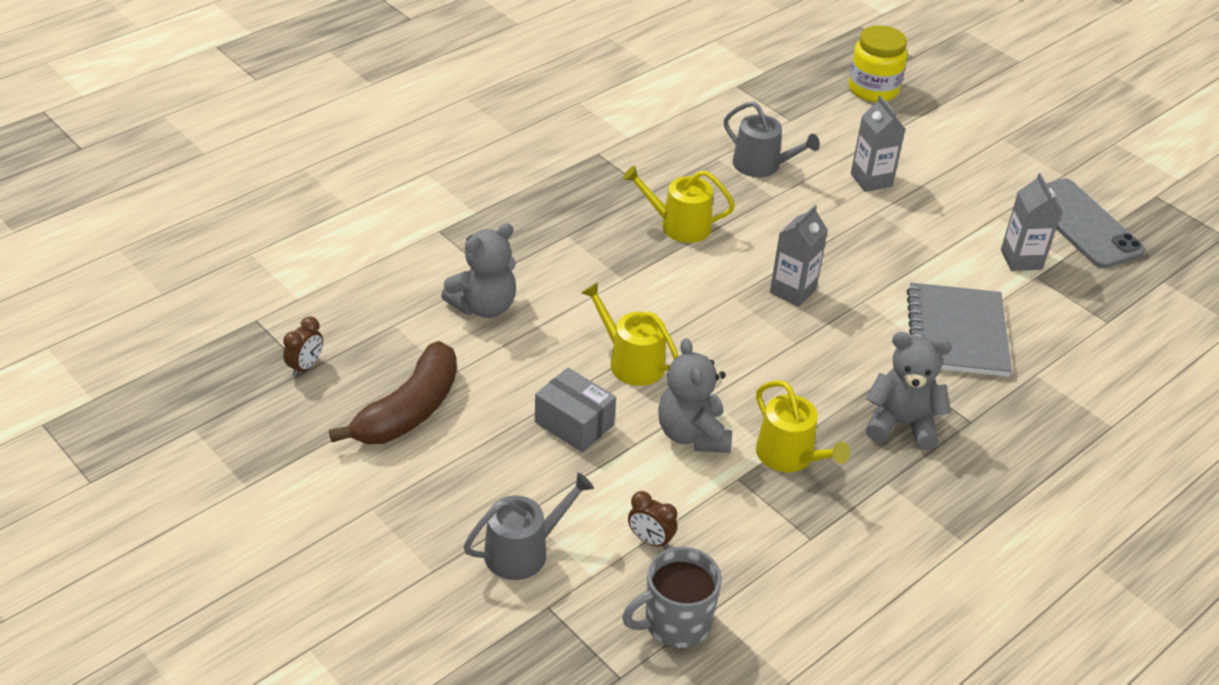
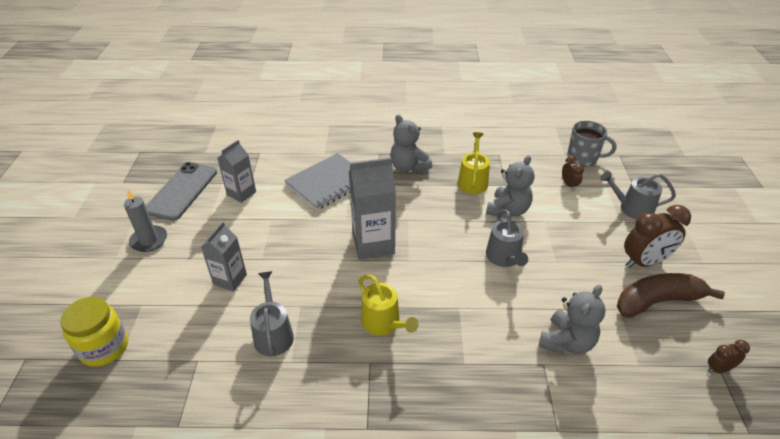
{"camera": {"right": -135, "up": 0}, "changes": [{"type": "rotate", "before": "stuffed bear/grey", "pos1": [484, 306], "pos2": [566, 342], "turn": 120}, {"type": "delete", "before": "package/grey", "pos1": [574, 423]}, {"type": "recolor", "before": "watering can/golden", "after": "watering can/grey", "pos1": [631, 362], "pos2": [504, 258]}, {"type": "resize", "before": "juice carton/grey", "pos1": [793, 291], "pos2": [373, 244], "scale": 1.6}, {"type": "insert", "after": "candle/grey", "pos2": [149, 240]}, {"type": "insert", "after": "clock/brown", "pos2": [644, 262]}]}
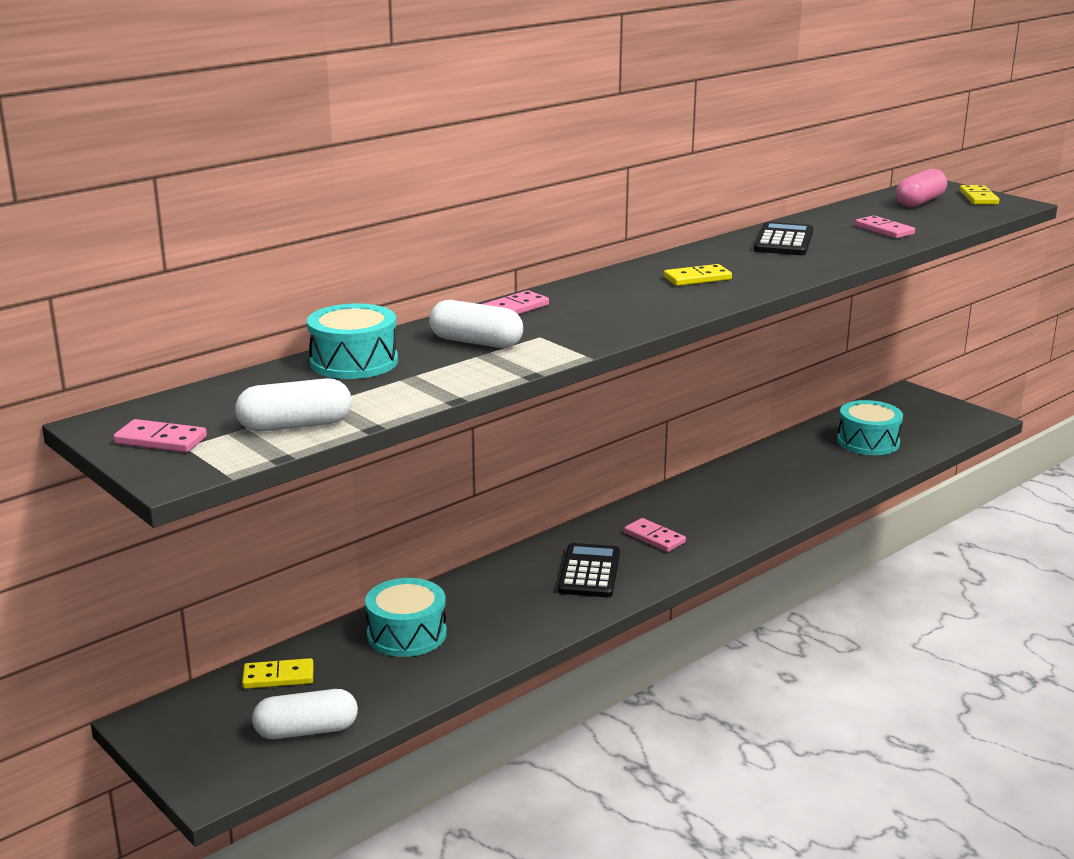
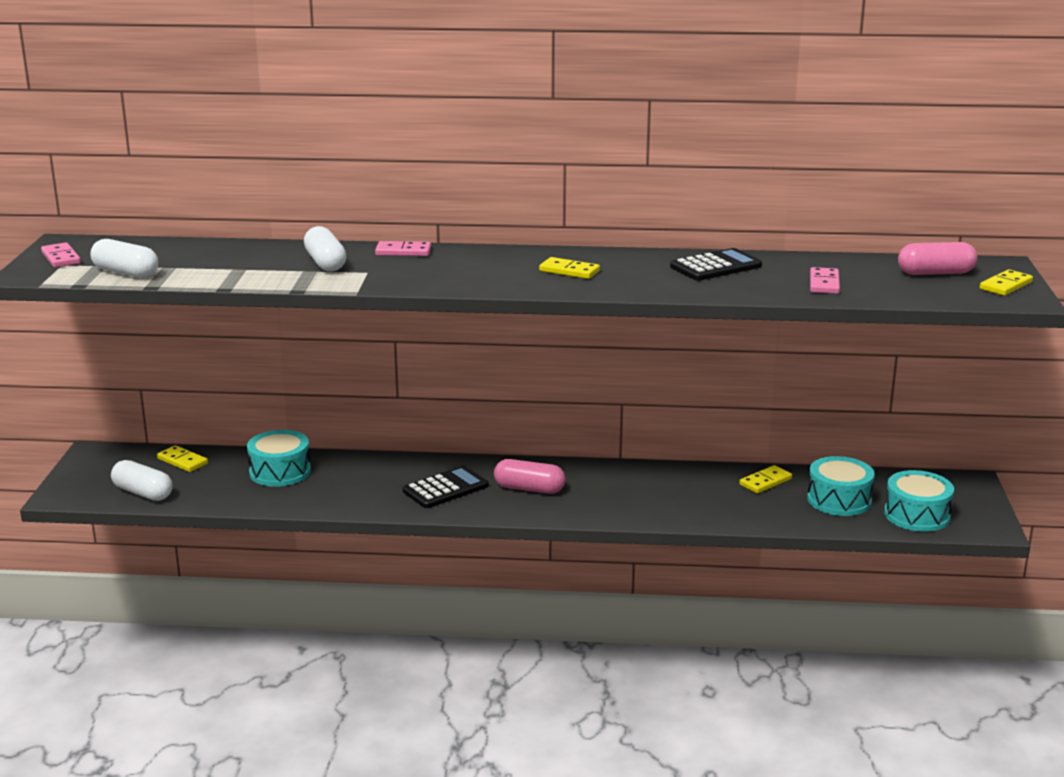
{"camera": {"right": 45, "up": 0}, "changes": [{"type": "move", "before": "snare drum/teal", "pos1": [354, 362], "pos2": [916, 515]}, {"type": "replace", "before": "domino tile/rose-pink", "after": "pill shape/rose-pink", "pos1": [654, 538], "pos2": [529, 489]}, {"type": "insert", "after": "domino tile/golden", "pos2": [765, 482]}]}
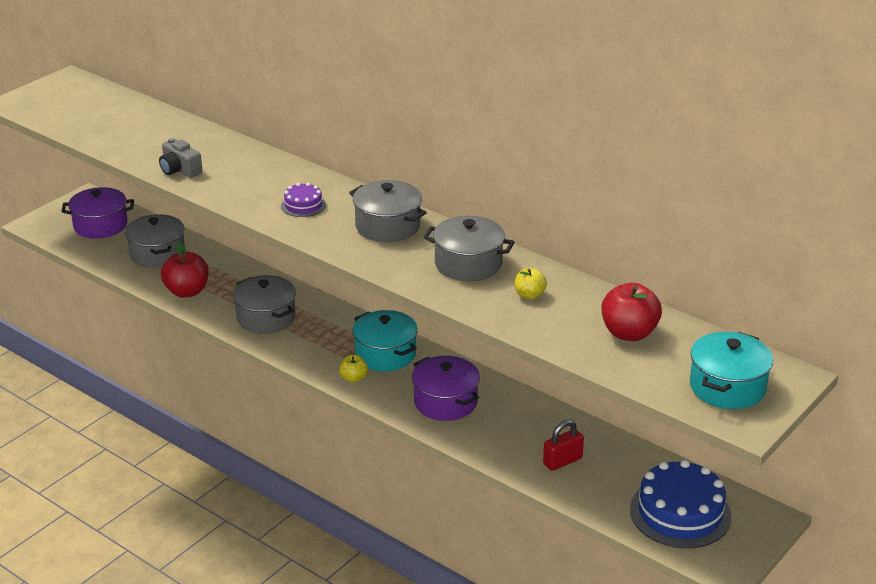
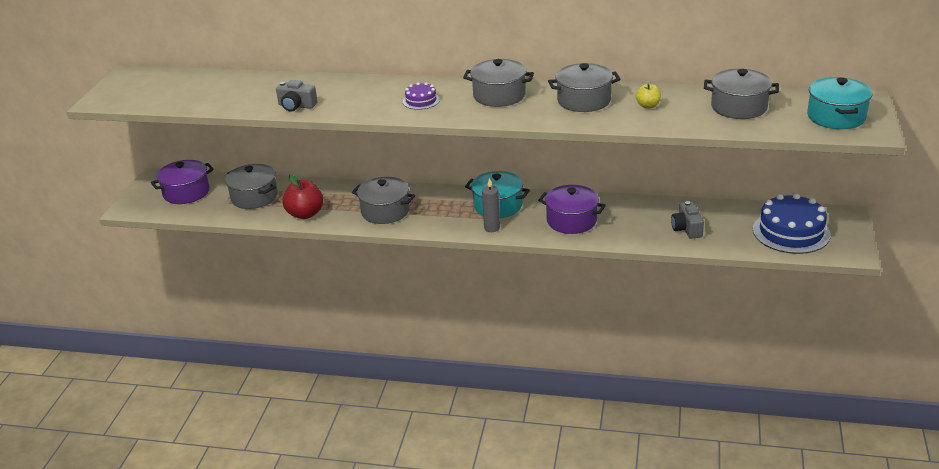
{"camera": {"right": -25, "up": 0}, "changes": [{"type": "replace", "before": "toy apple/golden", "after": "candle/grey", "pos1": [353, 378], "pos2": [492, 228]}, {"type": "replace", "before": "lock/crimson", "after": "camera/grey", "pos1": [562, 461], "pos2": [687, 229]}, {"type": "replace", "before": "toy apple/crimson", "after": "stockpot/grey", "pos1": [629, 333], "pos2": [739, 107]}]}
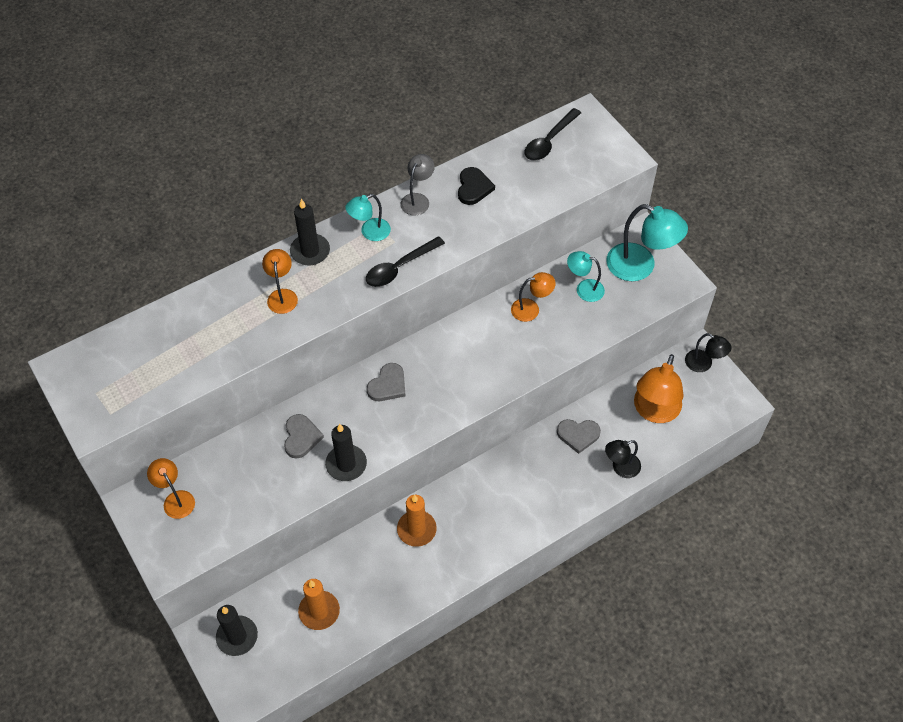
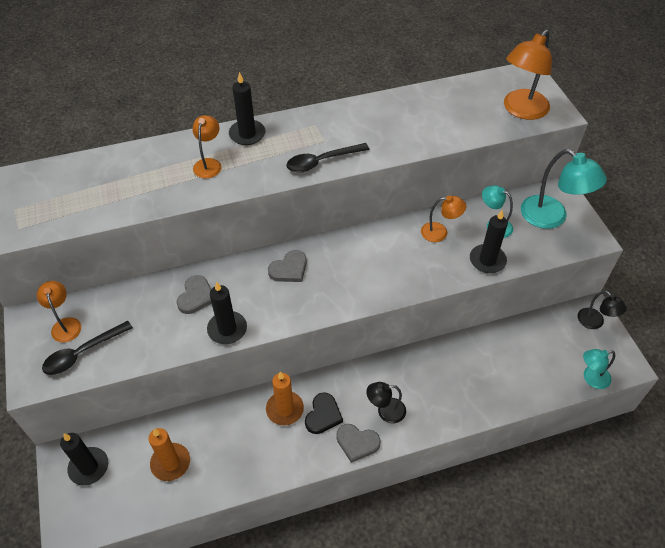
{"camera": {"right": 15, "up": -5}, "changes": [{"type": "move", "before": "desk lamp/teal", "pos1": [370, 232], "pos2": [591, 378]}, {"type": "delete", "before": "desk lamp/grey", "pos1": [417, 199]}, {"type": "move", "before": "heart/black", "pos1": [473, 188], "pos2": [323, 415]}, {"type": "move", "before": "tablespoon/black", "pos1": [549, 141], "pos2": [82, 353]}, {"type": "move", "before": "heart/grey", "pos1": [578, 435], "pos2": [357, 443]}, {"type": "move", "before": "desk lamp/black", "pos1": [620, 468], "pos2": [385, 411]}, {"type": "move", "before": "desk lamp/bright orange", "pos1": [654, 411], "pos2": [521, 110]}, {"type": "insert", "after": "candle/black", "pos2": [487, 260]}]}
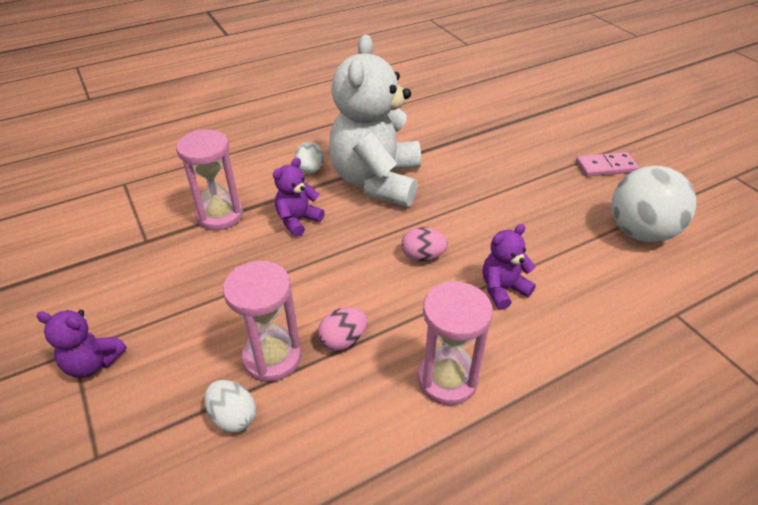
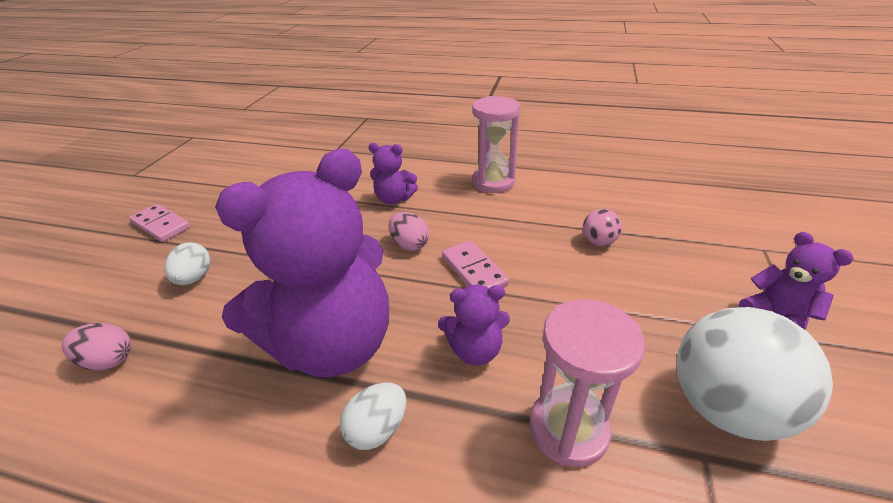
{"camera": {"right": -135, "up": -5}, "changes": [{"type": "move", "before": "egg/white", "pos1": [233, 417], "pos2": [194, 278]}, {"type": "replace", "before": "hourglass/rose-pink", "after": "play ball/rose-pink", "pos1": [272, 357], "pos2": [598, 242]}, {"type": "move", "before": "egg/rose-pink", "pos1": [343, 340], "pos2": [108, 360]}, {"type": "recolor", "before": "stuffed bear/white", "after": "stuffed bear/violet", "pos1": [376, 181], "pos2": [333, 344]}, {"type": "move", "before": "play ball/white", "pos1": [640, 232], "pos2": [725, 407]}, {"type": "insert", "after": "domino tile/rose-pink", "pos2": [474, 270]}]}
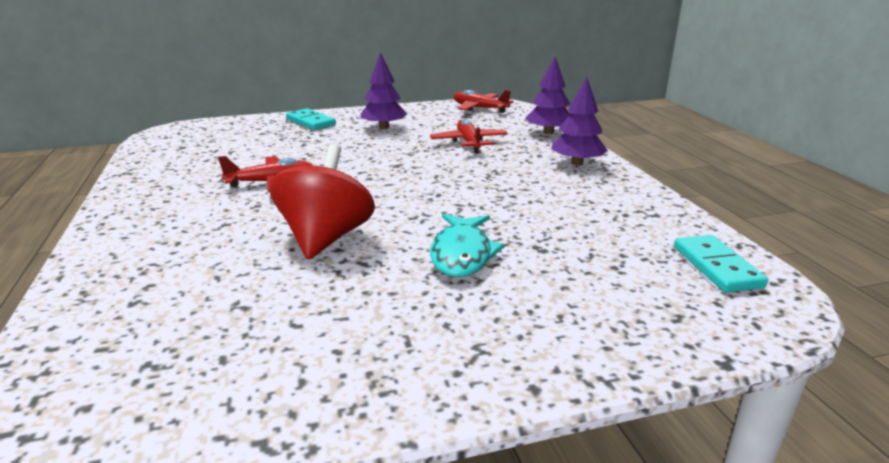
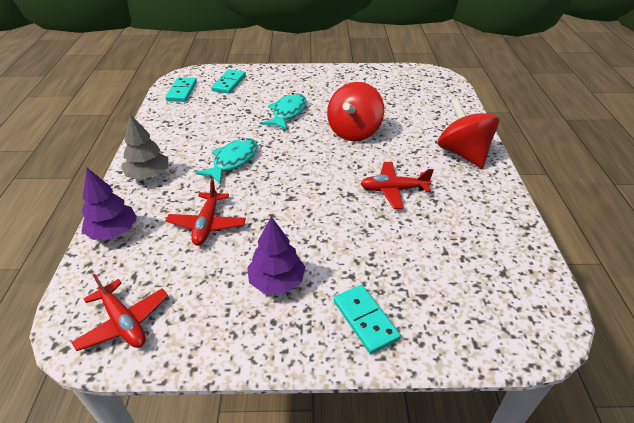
{"camera": {"right": -165, "up": 15}, "changes": [{"type": "recolor", "before": "fir tree/violet", "after": "fir tree/grey", "pos1": [577, 163], "pos2": [148, 175]}, {"type": "insert", "after": "toy fish/teal", "pos2": [233, 161]}, {"type": "insert", "after": "domino tile/teal", "pos2": [229, 83]}, {"type": "insert", "after": "toy top/crimson", "pos2": [463, 154]}]}
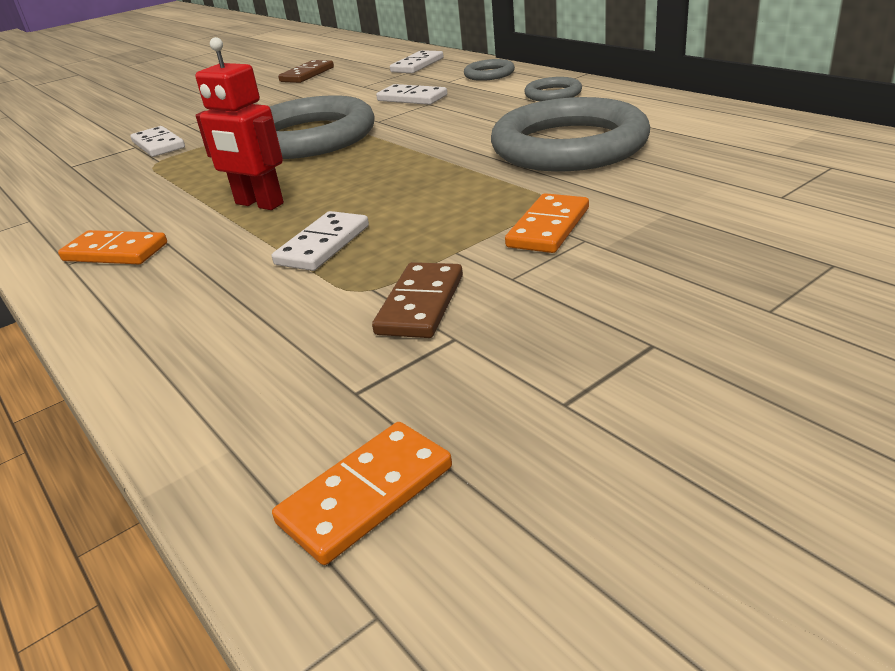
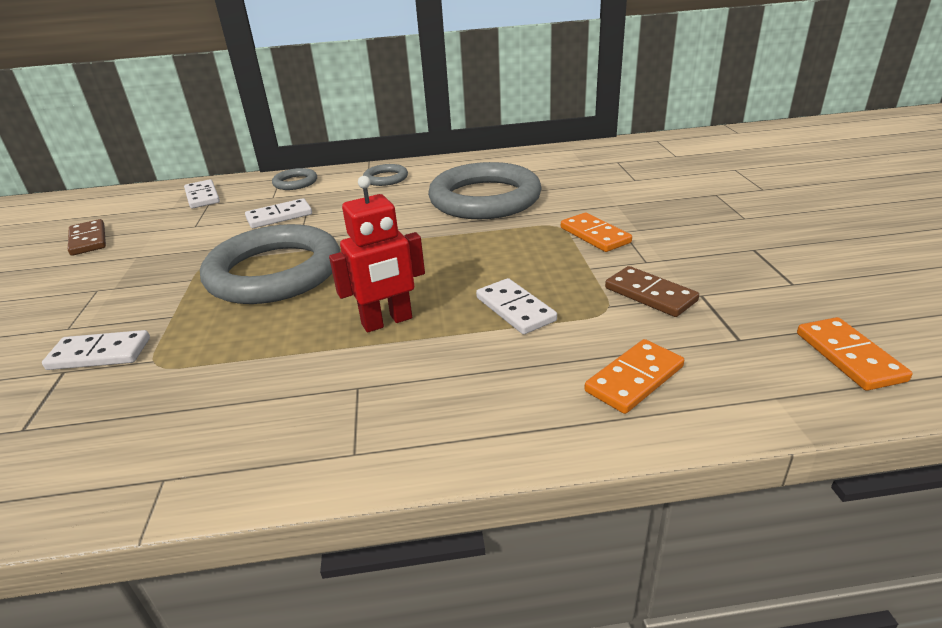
{"camera": {"right": -60, "up": 0}, "changes": [{"type": "move", "before": "domino tile/bright orange", "pos1": [115, 252], "pos2": [634, 379]}]}
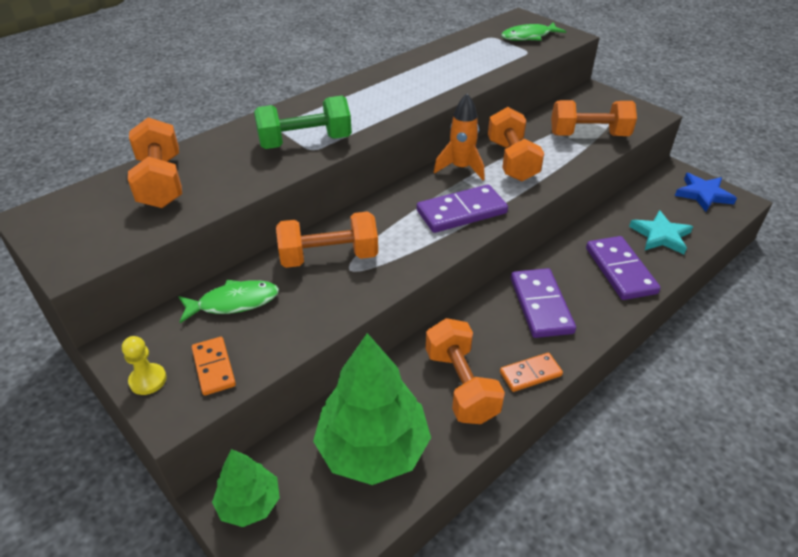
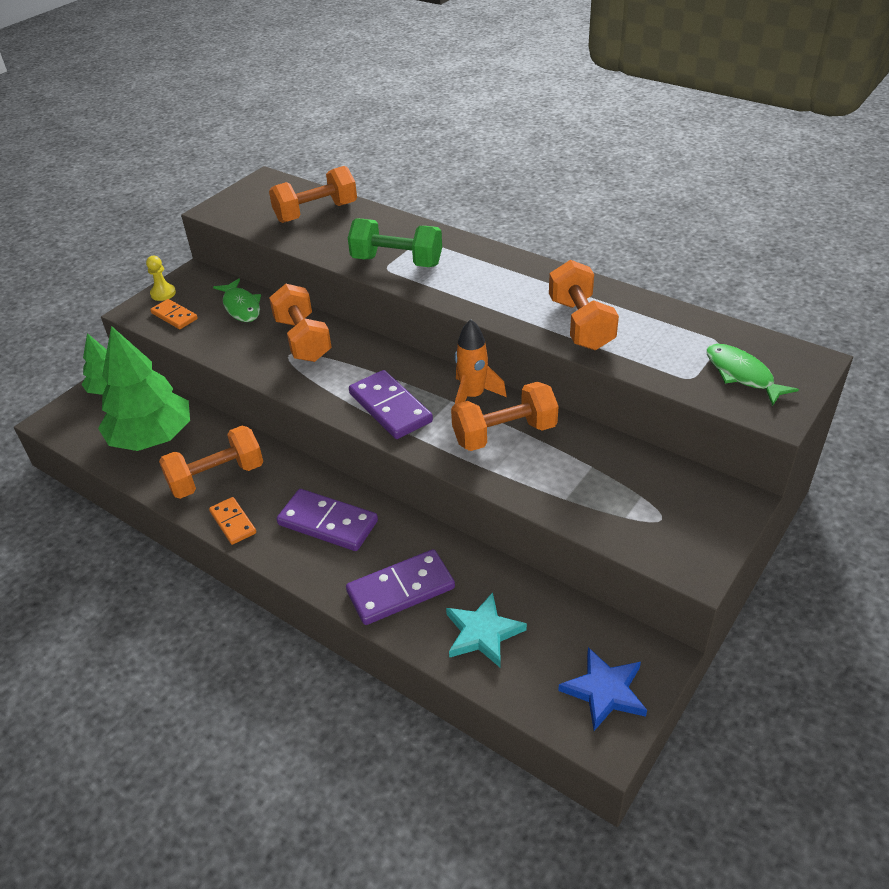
{"camera": {"right": 80, "up": 0}, "changes": [{"type": "rotate", "before": "domino tile/bright orange", "pos1": [213, 367], "pos2": [174, 316], "turn": 75}, {"type": "rotate", "before": "free weight/green", "pos1": [305, 142], "pos2": [397, 261], "turn": -45}, {"type": "rotate", "before": "domino tile/violet", "pos1": [540, 305], "pos2": [328, 523], "turn": 45}, {"type": "move", "before": "free weight/bright orange", "pos1": [589, 135], "pos2": [580, 324]}]}
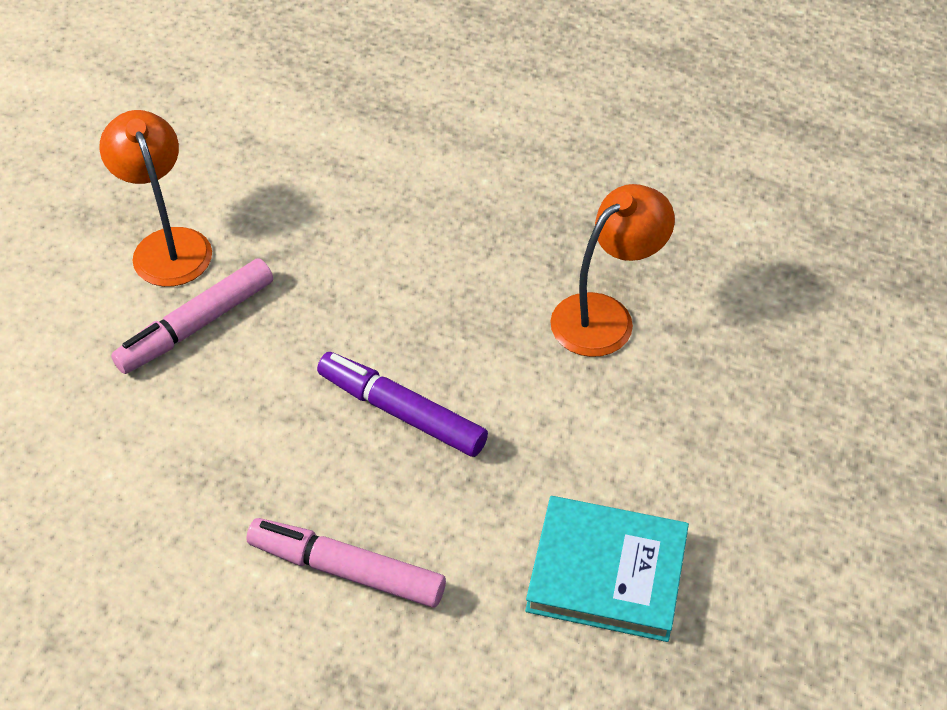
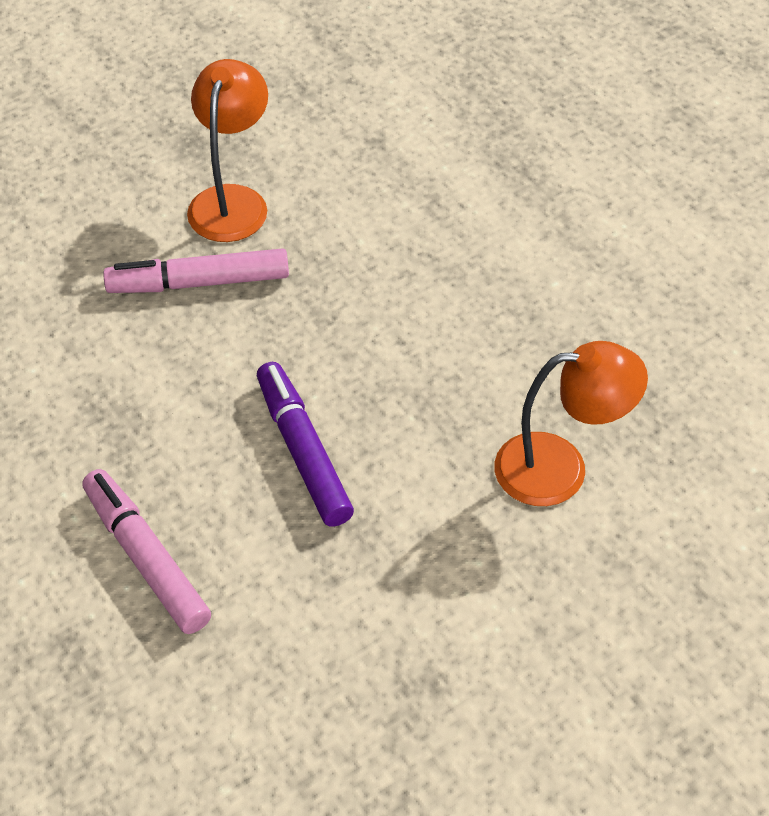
{"camera": {"right": 35, "up": 0}, "changes": [{"type": "delete", "before": "book/teal", "pos1": [606, 573]}]}
